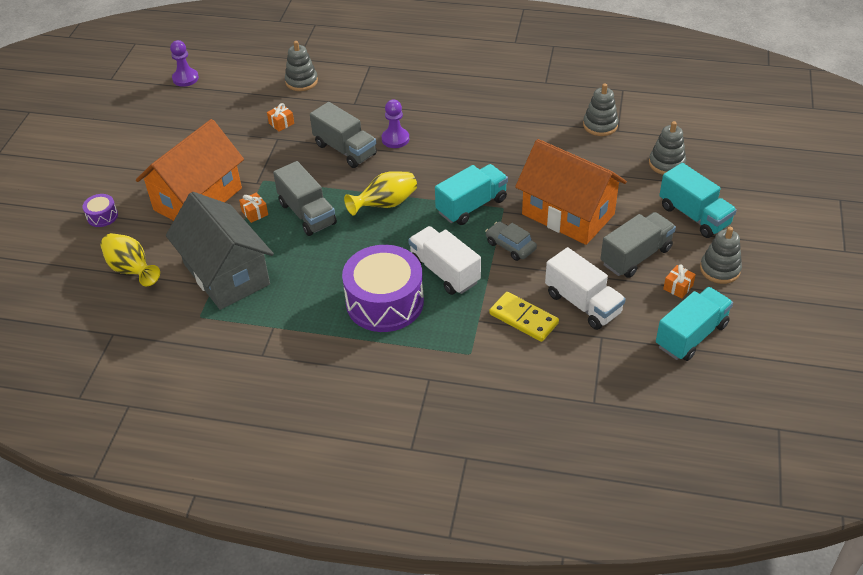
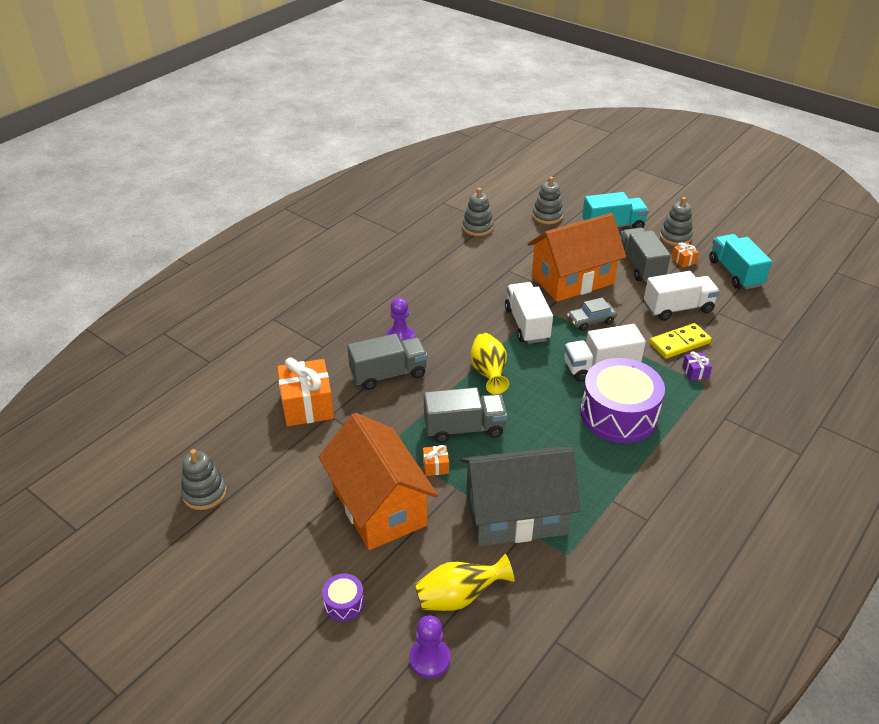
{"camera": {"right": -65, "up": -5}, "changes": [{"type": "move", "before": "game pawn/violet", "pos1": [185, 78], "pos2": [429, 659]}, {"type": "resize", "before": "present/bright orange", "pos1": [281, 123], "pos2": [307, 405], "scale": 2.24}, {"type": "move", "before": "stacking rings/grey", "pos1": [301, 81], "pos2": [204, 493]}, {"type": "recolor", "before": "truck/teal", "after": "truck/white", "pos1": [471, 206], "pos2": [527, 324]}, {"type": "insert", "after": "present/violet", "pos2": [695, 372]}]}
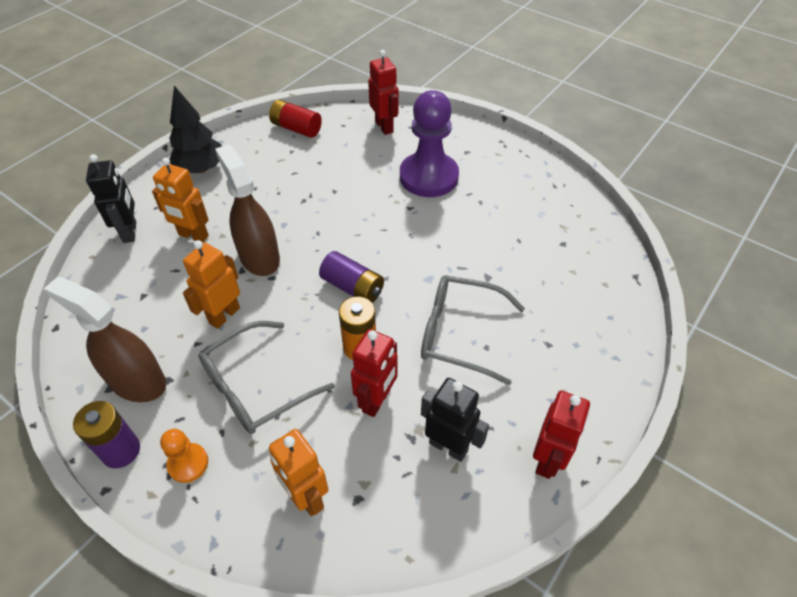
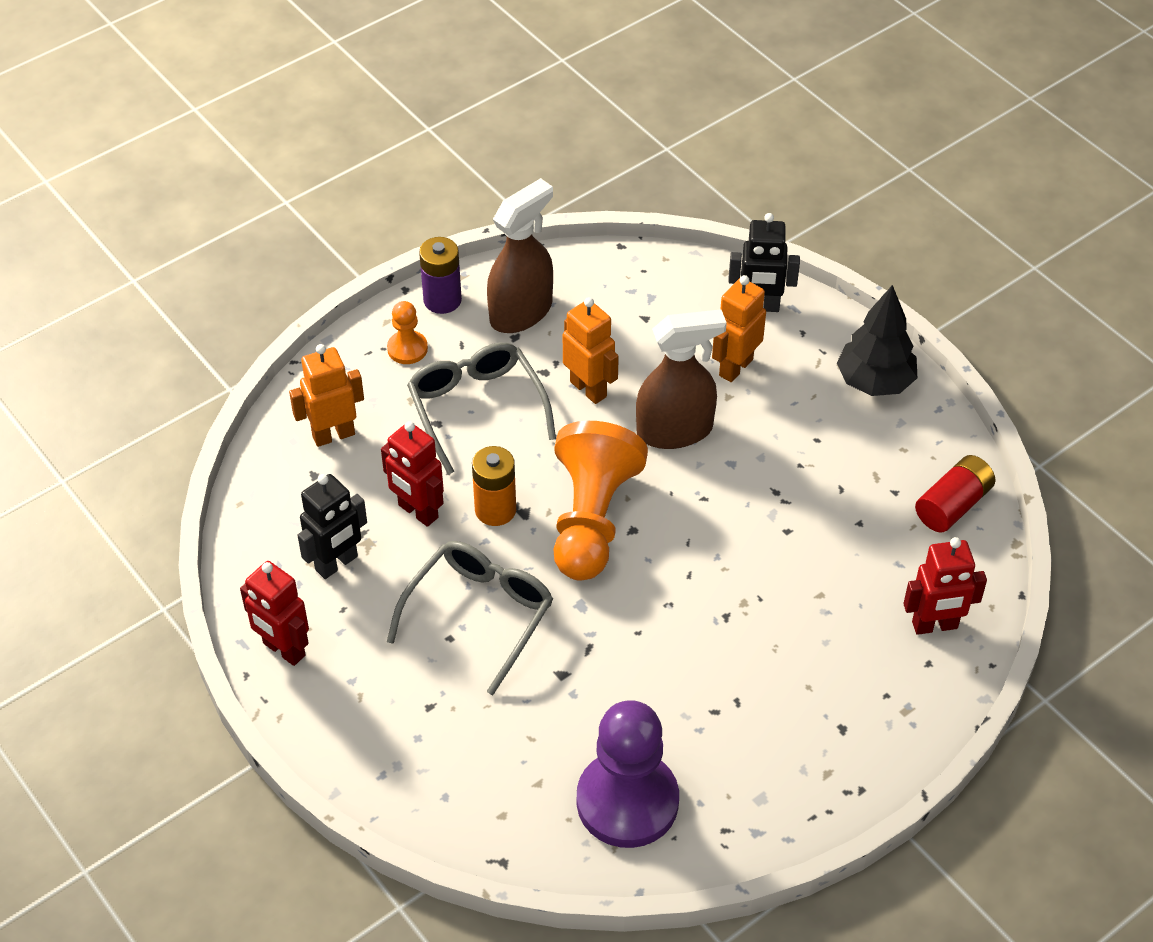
{"camera": {"right": 105, "up": 0}, "changes": [{"type": "replace", "before": "AA battery/violet", "after": "game pawn/bright orange", "pos1": [353, 287], "pos2": [591, 519]}, {"type": "move", "before": "game pawn/violet", "pos1": [428, 177], "pos2": [627, 801]}]}
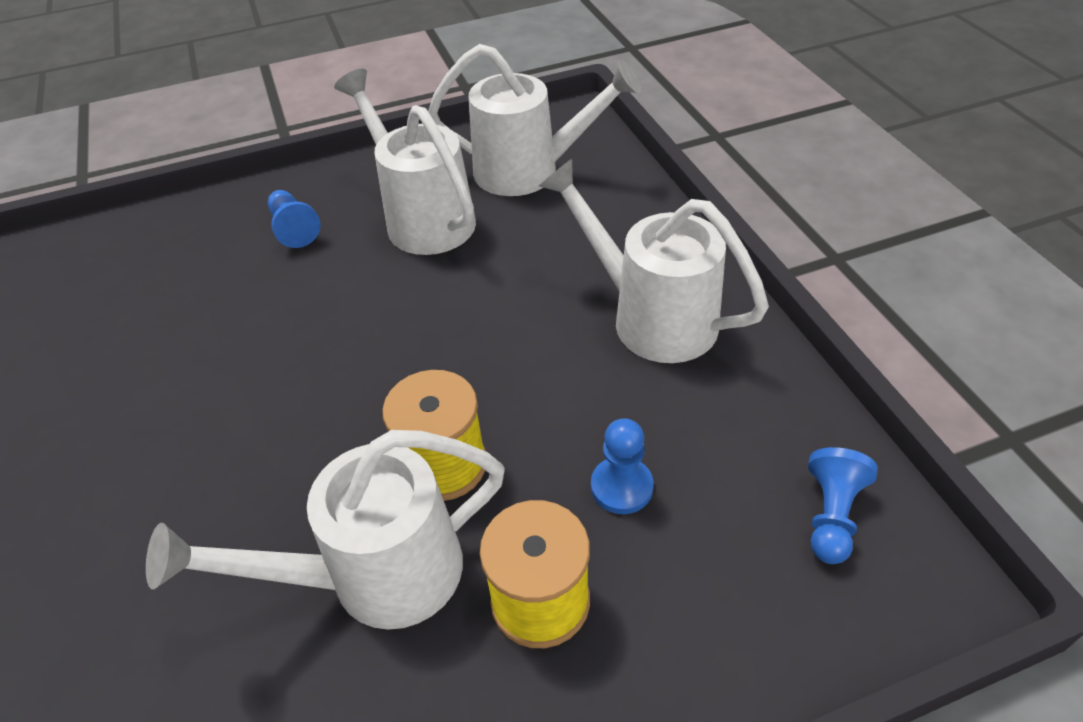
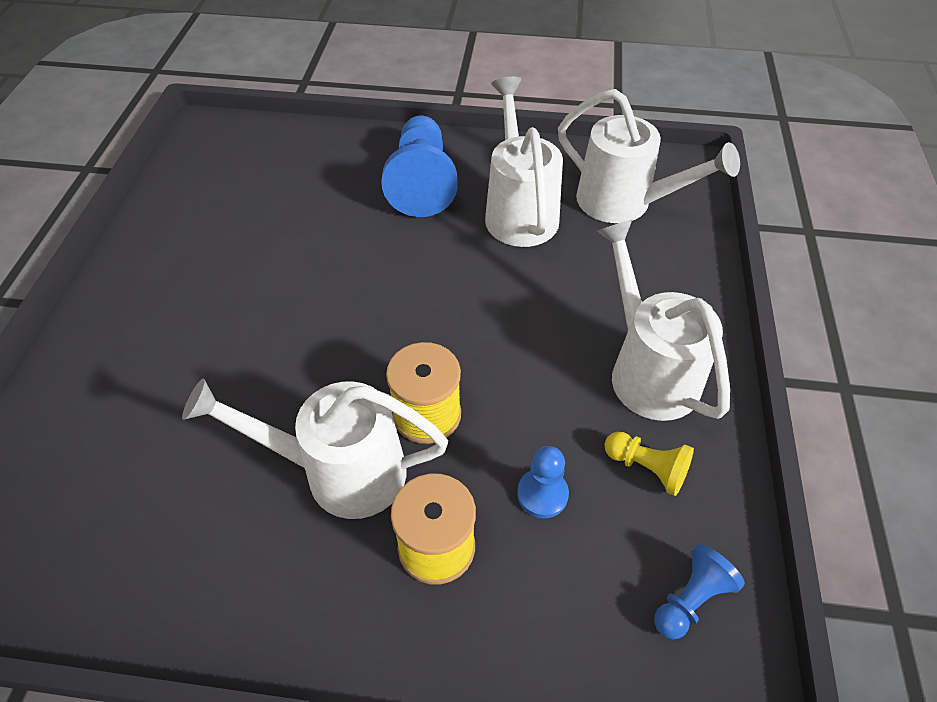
{"camera": {"right": 25, "up": 5}, "changes": [{"type": "resize", "before": "game pawn/blue", "pos1": [294, 229], "pos2": [422, 183], "scale": 1.94}, {"type": "insert", "after": "game pawn/golden", "pos2": [647, 468]}]}
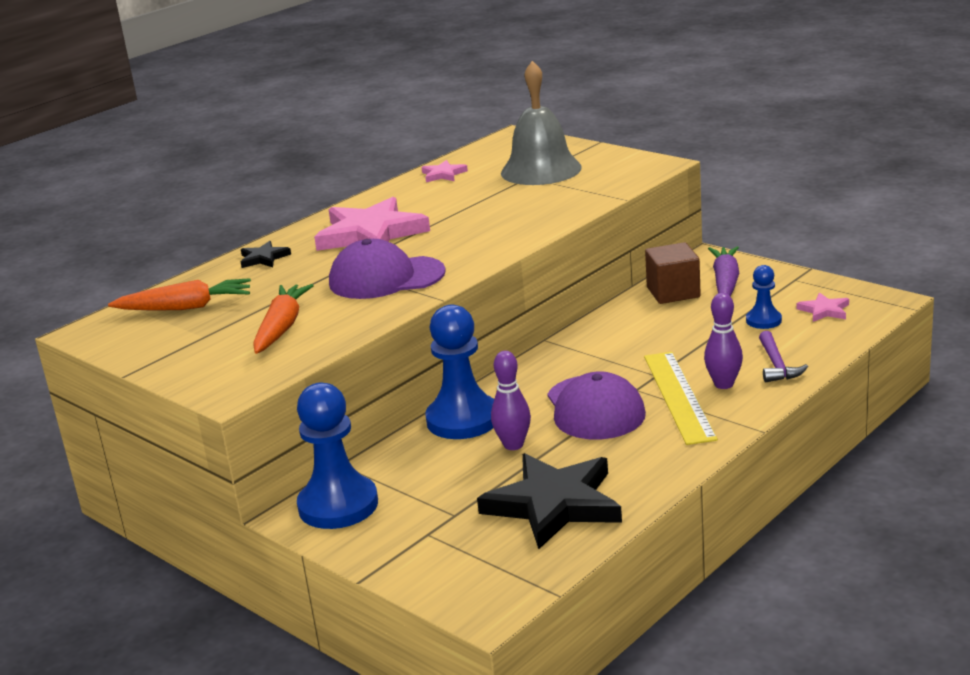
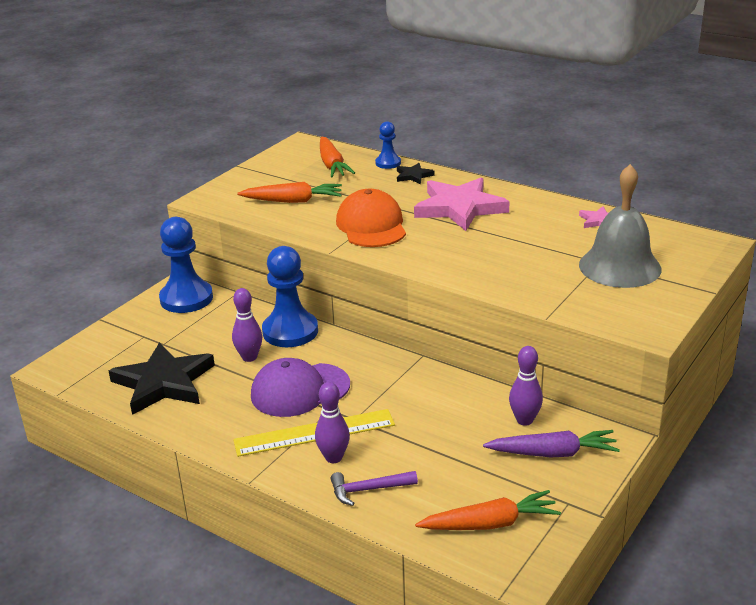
{"camera": {"right": 80, "up": 5}, "changes": [{"type": "recolor", "before": "cap/violet", "after": "cap/bright orange", "pos1": [386, 278], "pos2": [371, 225]}, {"type": "replace", "before": "solid cube/brown", "after": "tenpin/violet", "pos1": [673, 292], "pos2": [524, 420]}, {"type": "move", "before": "game pawn/blue", "pos1": [763, 320], "pos2": [388, 163]}, {"type": "replace", "before": "star shape/rose-pink", "after": "carrot/bright orange", "pos1": [824, 310], "pos2": [490, 524]}]}
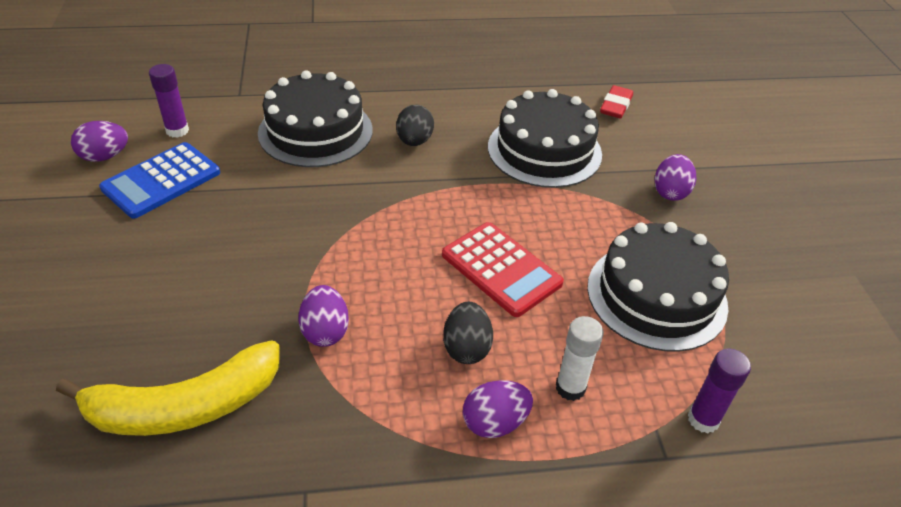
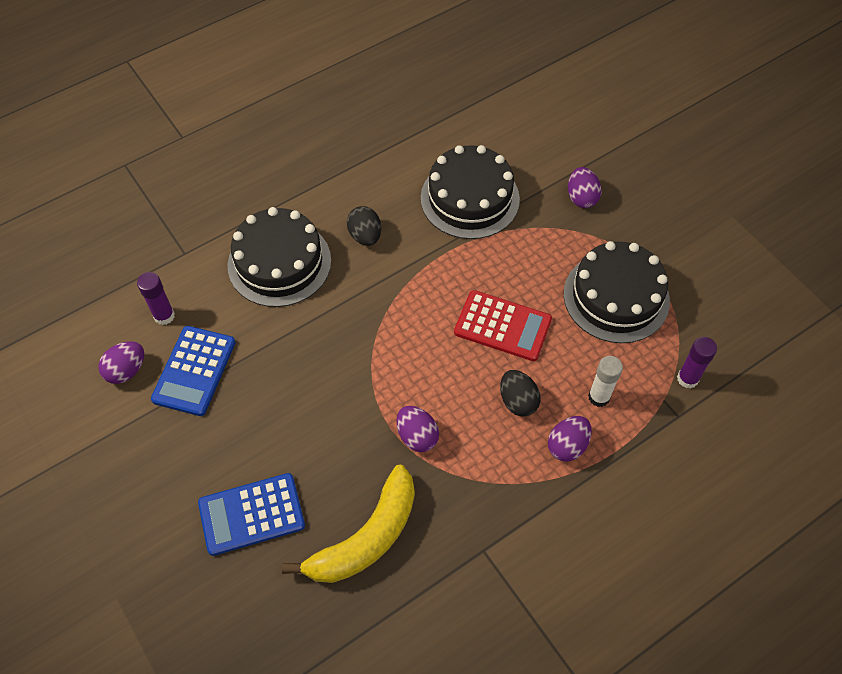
{"camera": {"right": -25, "up": 15}, "changes": [{"type": "delete", "before": "gum eraser/crimson", "pos1": [615, 106]}, {"type": "insert", "after": "adding machine/blue", "pos2": [251, 514]}]}
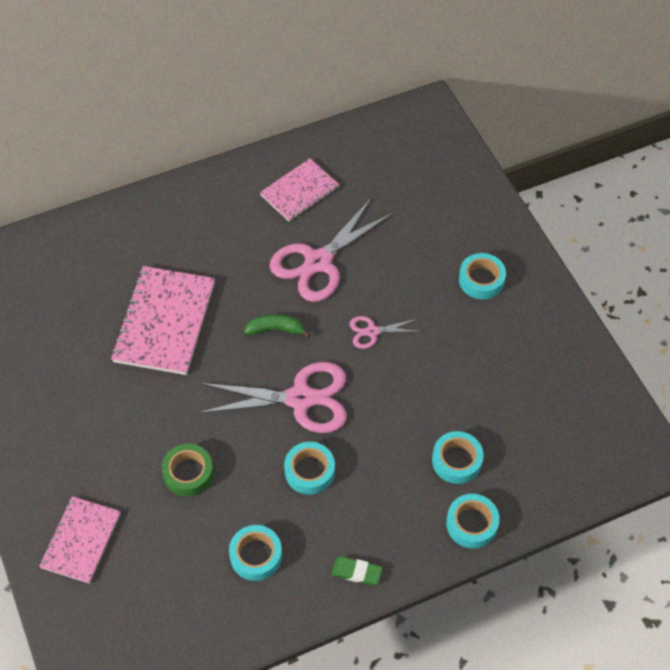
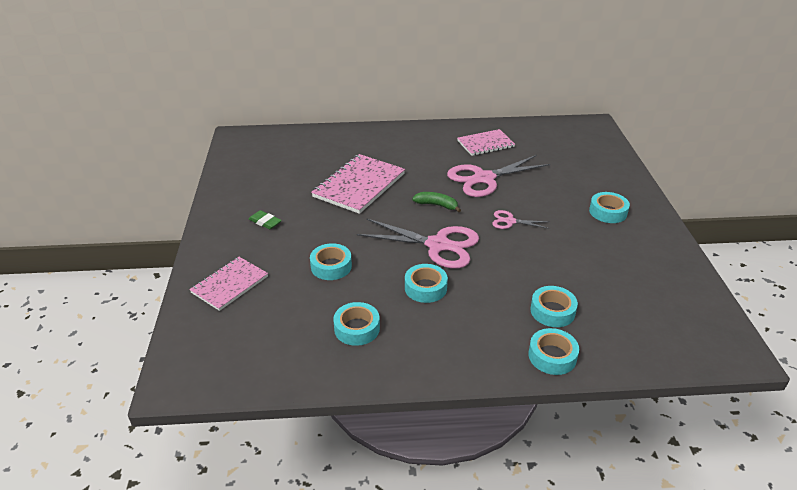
{"camera": {"right": 20, "up": -20}, "changes": [{"type": "recolor", "before": "roll of tape/green", "after": "roll of tape/teal", "pos1": [188, 473], "pos2": [331, 266]}, {"type": "move", "before": "gum eraser/green", "pos1": [356, 572], "pos2": [265, 222]}]}
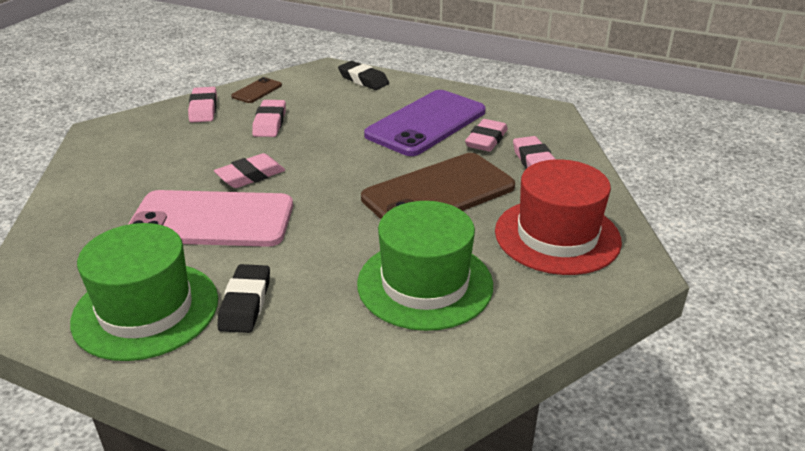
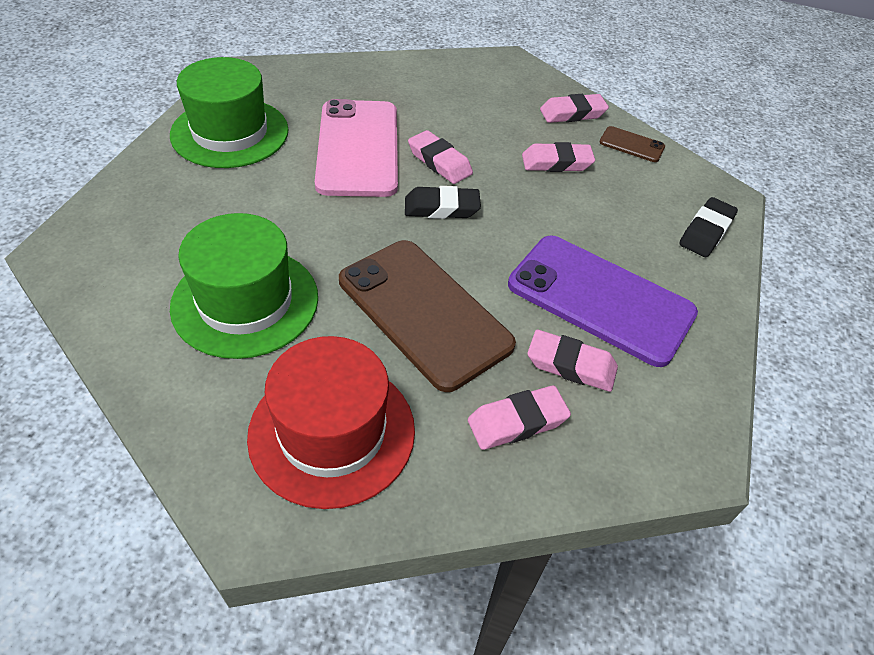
{"camera": {"right": 80, "up": 15}, "changes": [{"type": "move", "before": "gum eraser/black", "pos1": [245, 303], "pos2": [441, 208]}]}
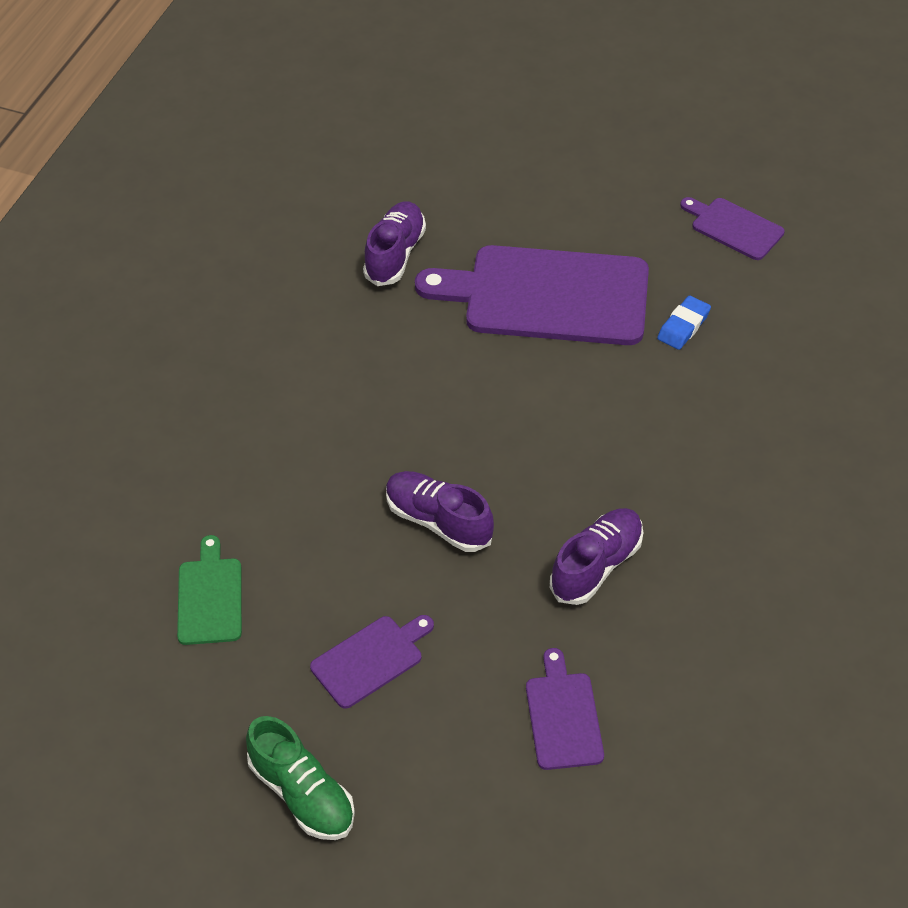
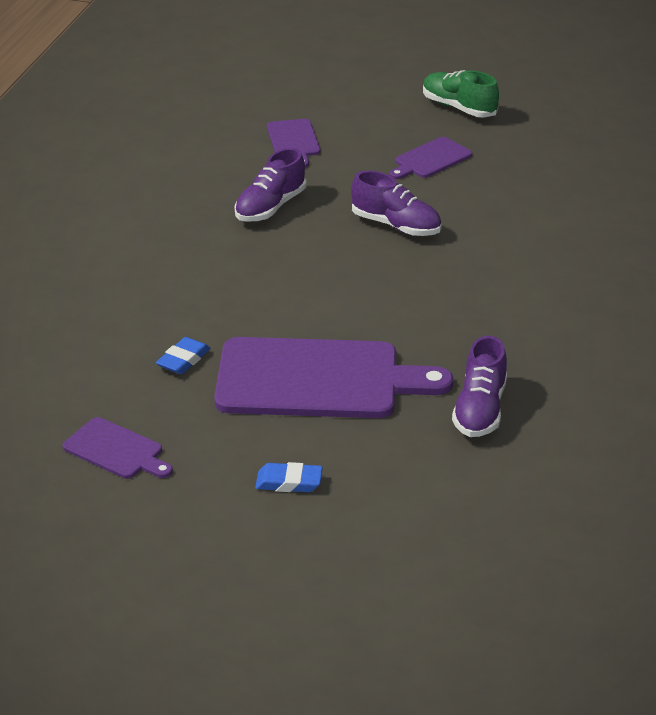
{"camera": {"right": 175, "up": -15}, "changes": [{"type": "delete", "before": "chopping board/green", "pos1": [210, 597]}, {"type": "insert", "after": "gum eraser/blue", "pos2": [289, 482]}]}
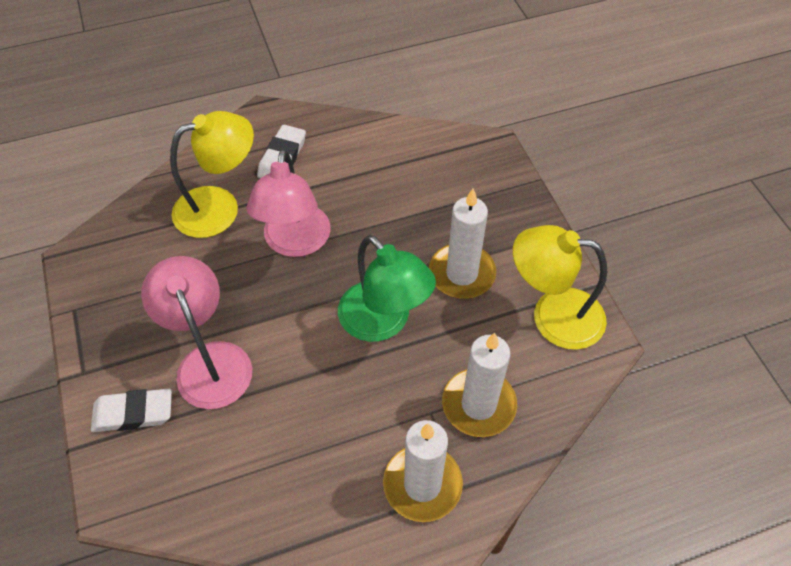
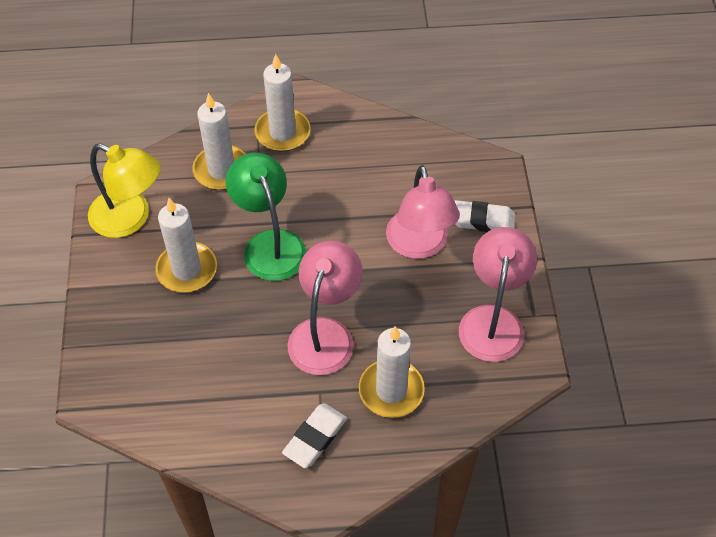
{"camera": {"right": -165, "up": 0}, "changes": [{"type": "replace", "before": "desk lamp/golden", "after": "candle/white", "pos1": [220, 207], "pos2": [391, 390]}, {"type": "insert", "after": "desk lamp/rose-pink", "pos2": [493, 320]}]}
